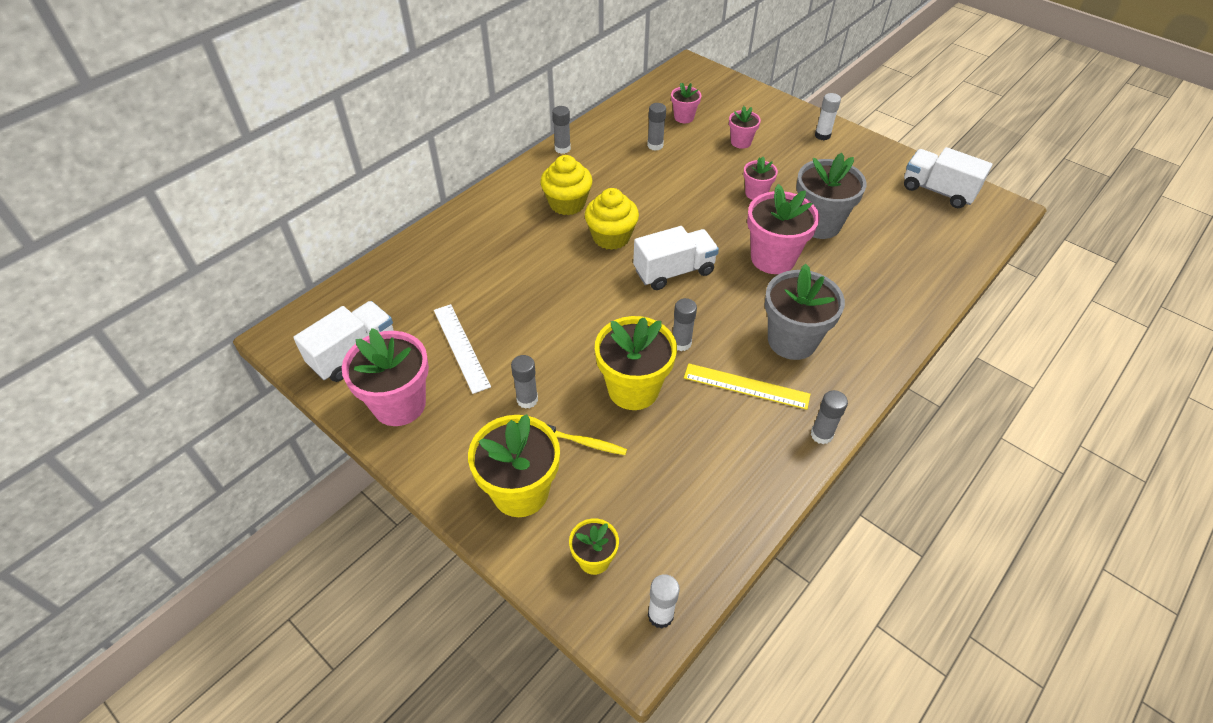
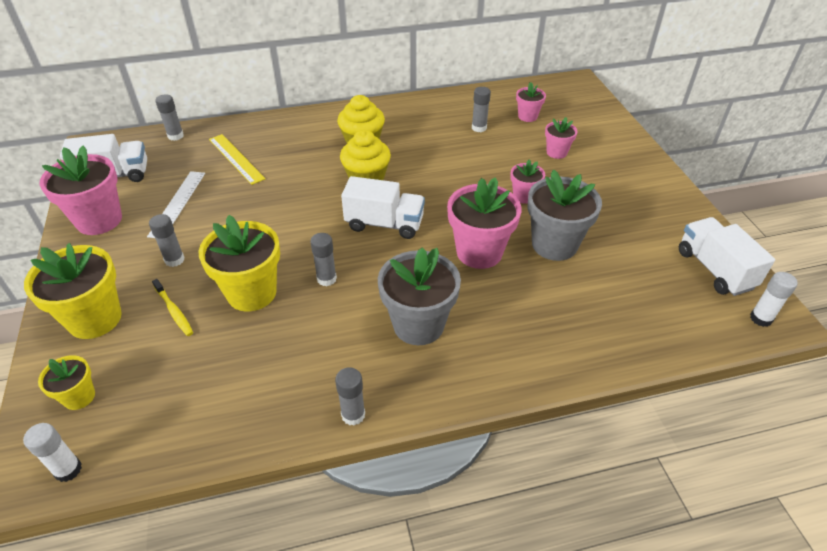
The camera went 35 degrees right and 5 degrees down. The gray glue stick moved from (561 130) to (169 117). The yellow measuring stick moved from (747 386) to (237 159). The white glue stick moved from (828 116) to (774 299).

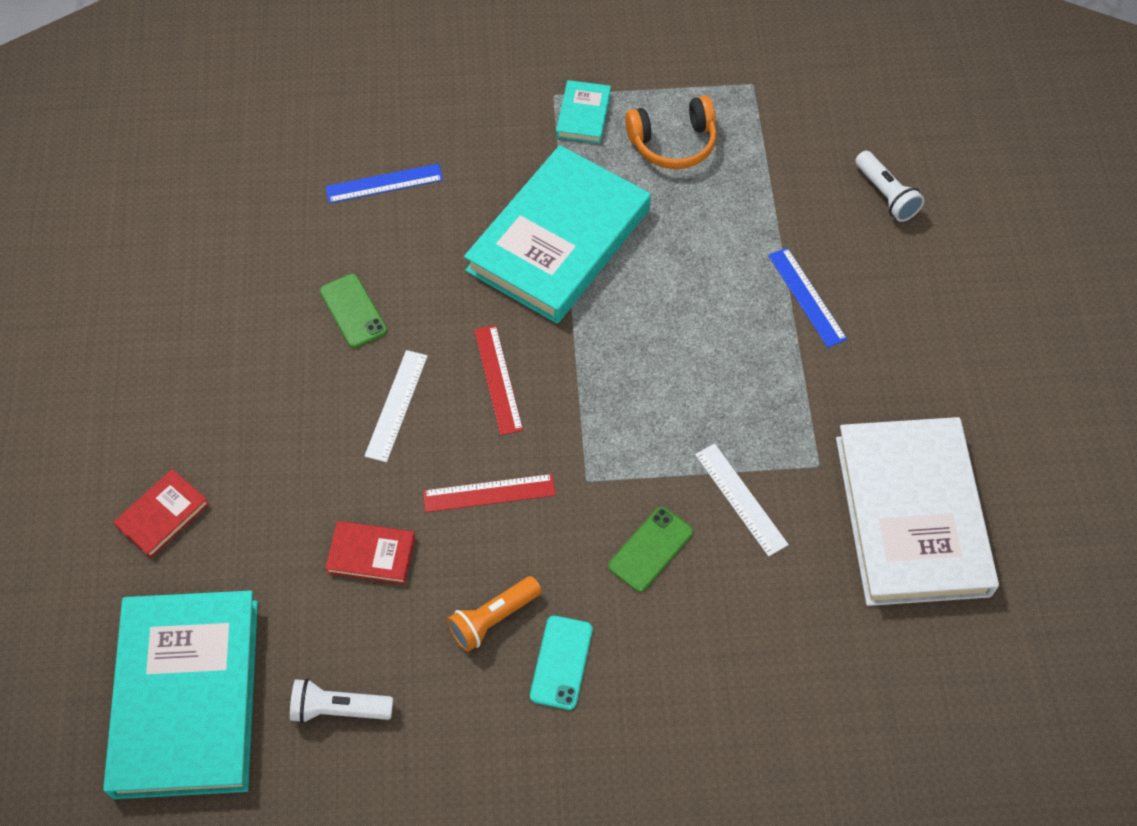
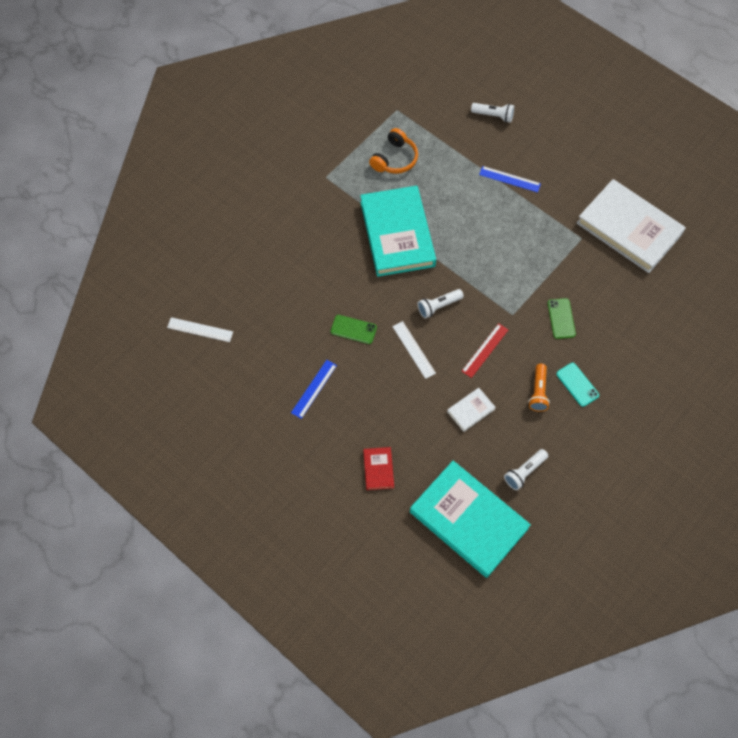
The camera went 45 degrees left and 5 degrees up. The turquoise book at (583 112) disappeared. The blue measuring stick moved from (384 183) to (314 389). The white measuring stick moved from (742 500) to (200 329). The red measuring stick at (498 380) was replaced by the white pocket torch at (441 304). The red book at (370 552) became the white book at (471 410).

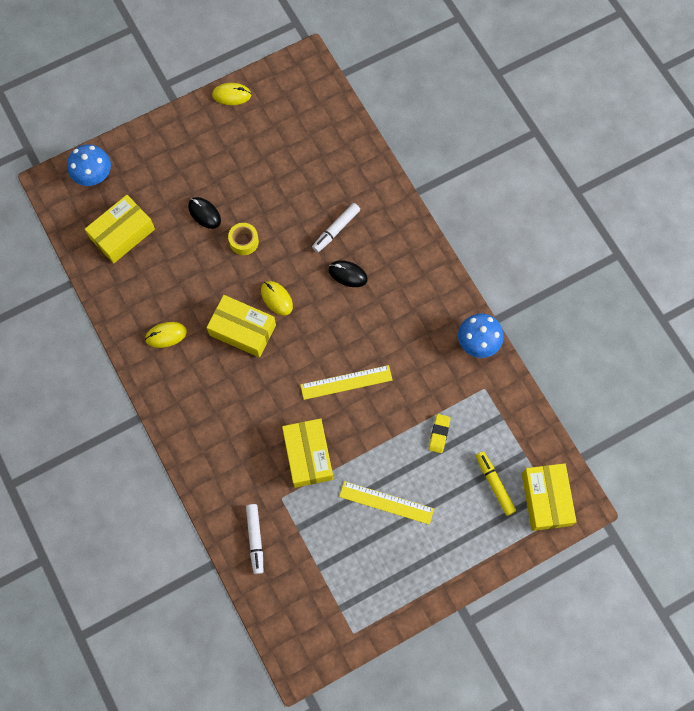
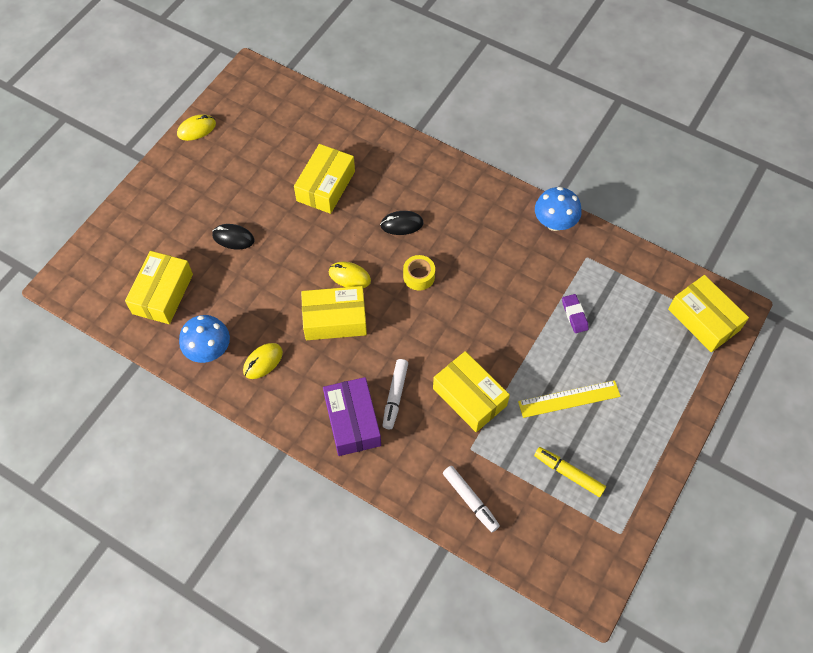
The camera went 30 degrees left and 10 degrees down. The yellow measuring stick at (346 382) disappeared. The yellow package at (324 179) appeared. The violet package at (352 416) appeared. The blue mushroom moved from (89 165) to (204 339). The yellow sticky tape moved from (243 239) to (419 273). The white felt pen moved from (336 227) to (395 394). The yellow felt pen moved from (496 483) to (570 472). The yellow eraser at (440 433) became the violet eraser at (575 313).

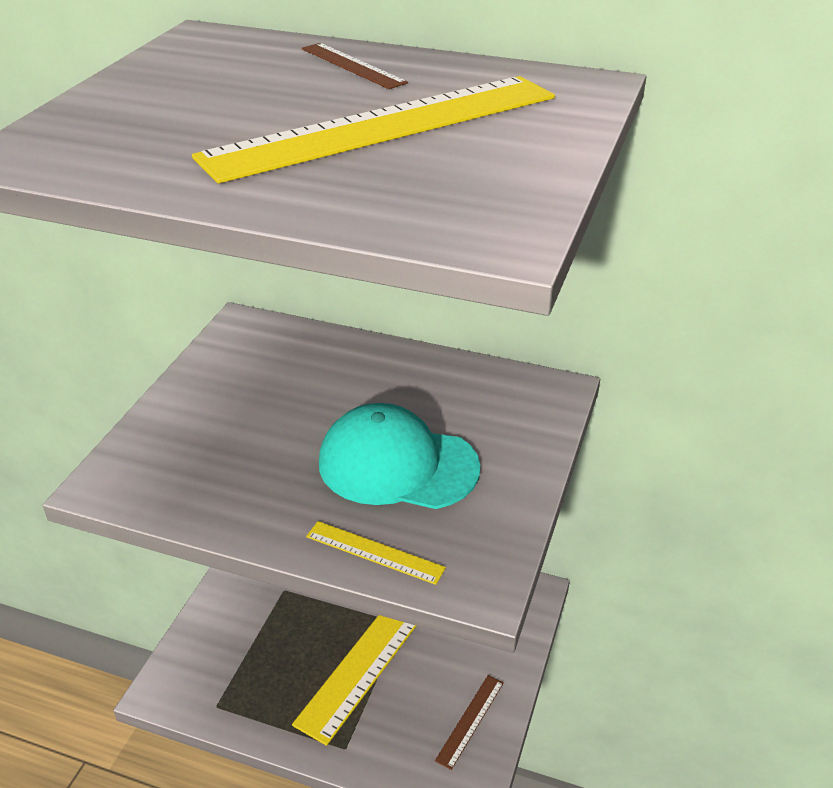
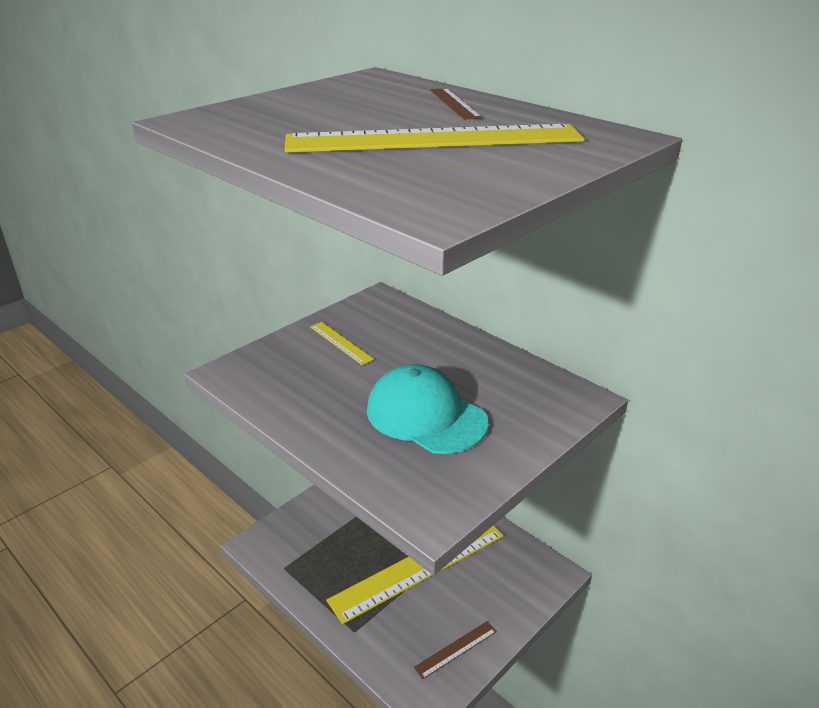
The camera went 25 degrees right and 5 degrees down. The yellow measuring stick moved from (376 553) to (342 343).

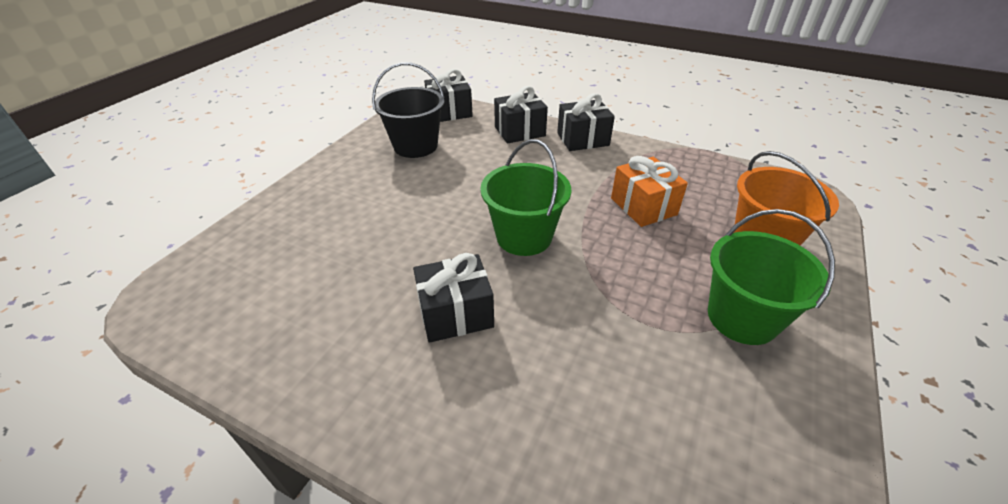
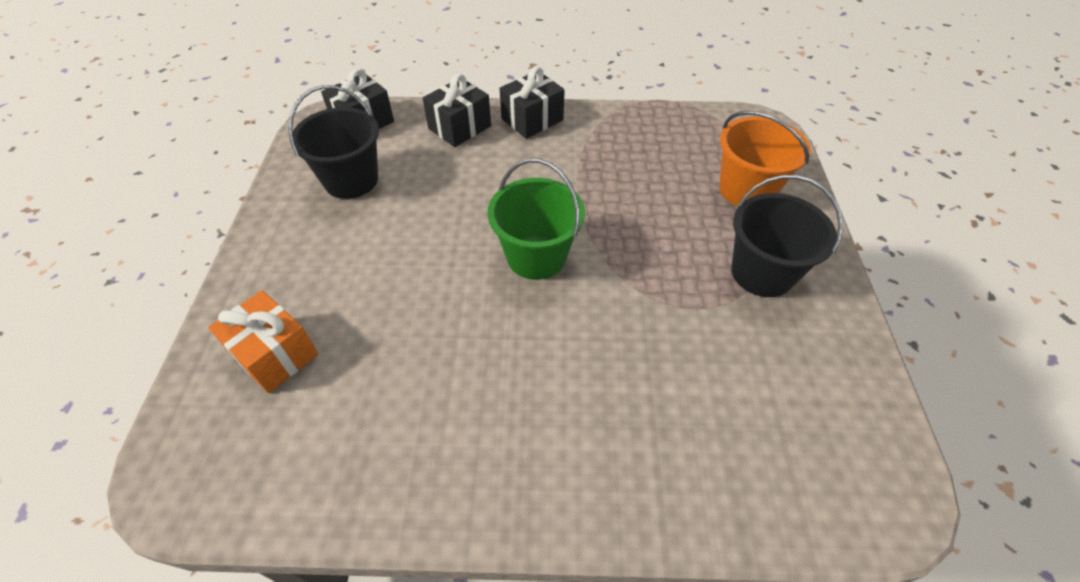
The camera went 25 degrees left and 10 degrees up. The jet-black present at (453 298) disappeared. The bright orange present moved from (649 191) to (263 341). The emerald pail at (771 277) became the jet-black pail at (787 236).

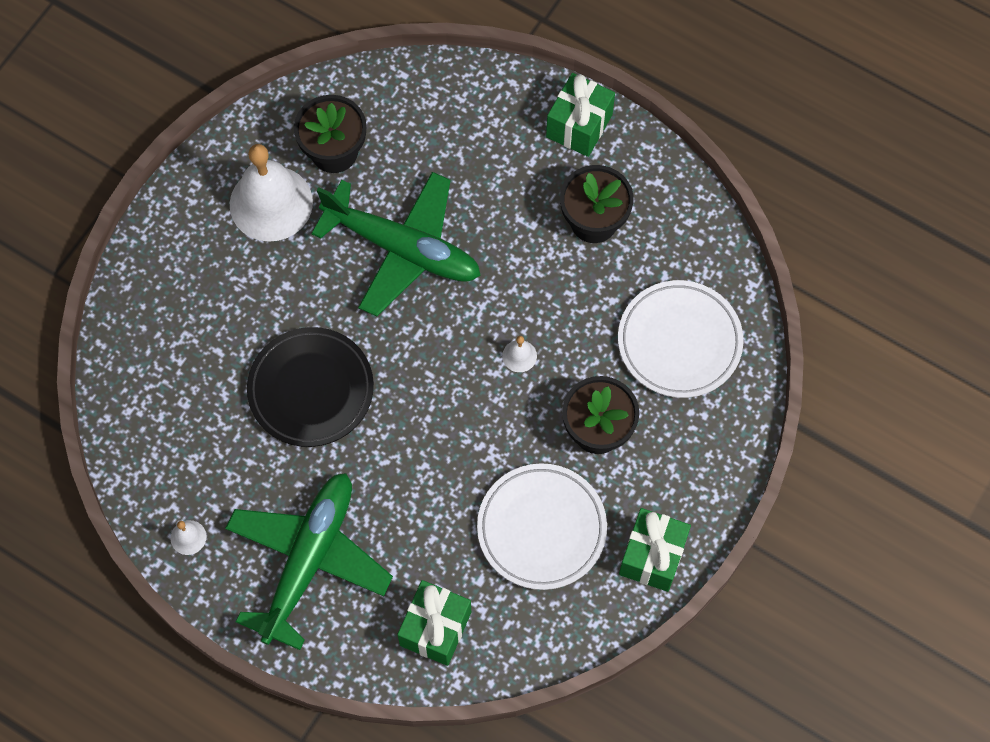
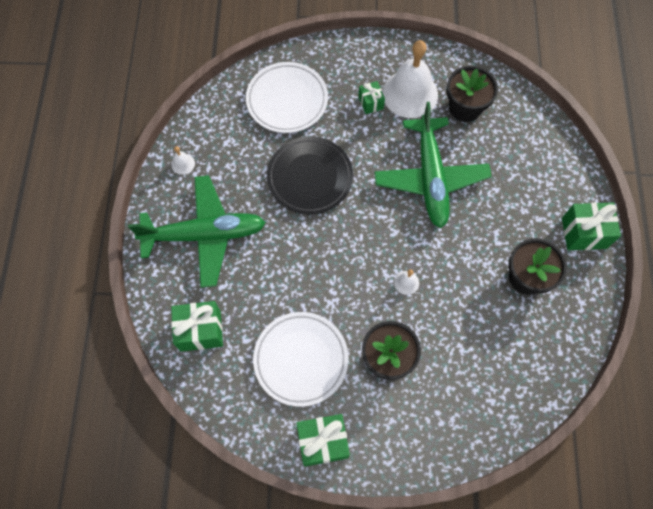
The camera went 60 degrees right and 0 degrees up. The emerald present at (371 97) appeared. The white dinner plate moved from (680 339) to (287 97).

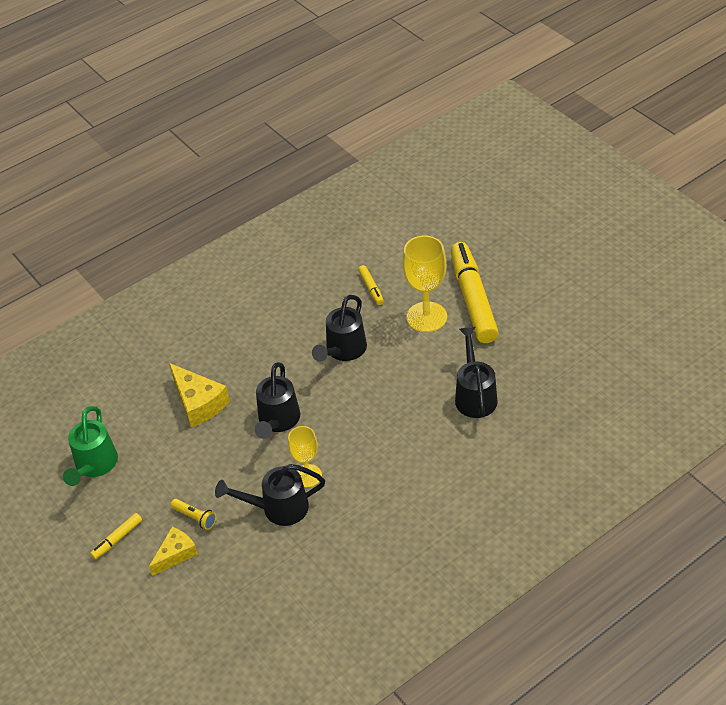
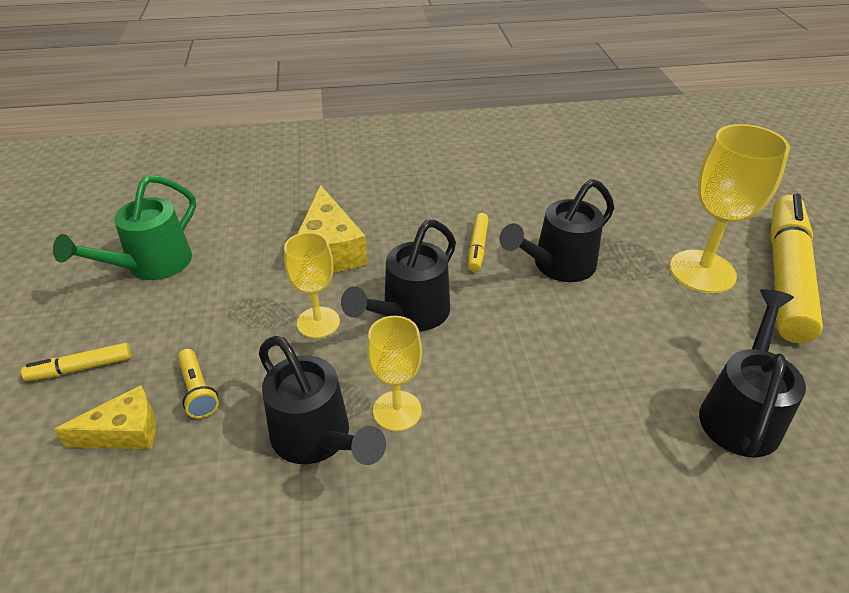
The camera went 25 degrees right and 5 degrees down. The yellow chalice at (312 285) appeared. The yellow felt pen moved from (371 285) to (478 242). The jet-black watering pot at (270 495) turned 150 degrees counterclockwise.

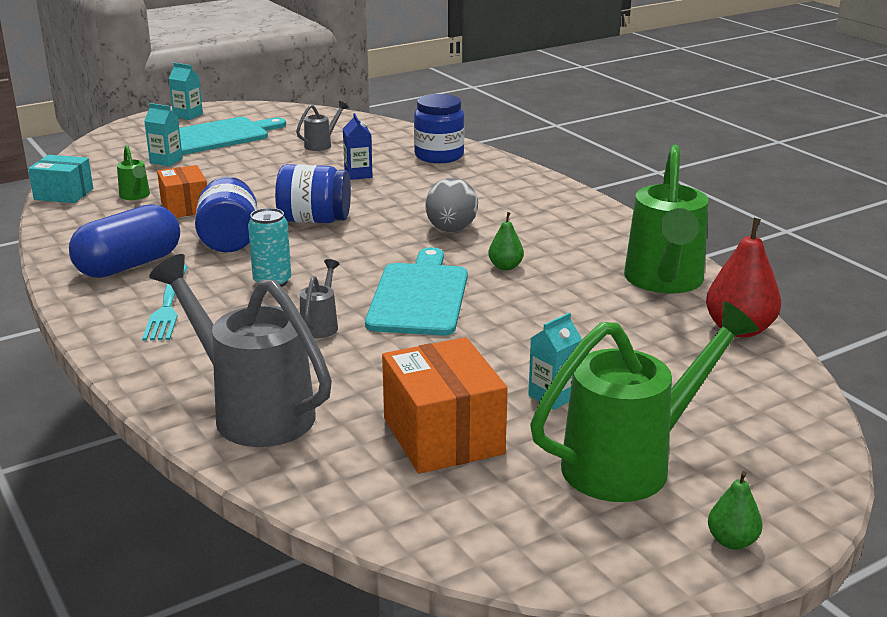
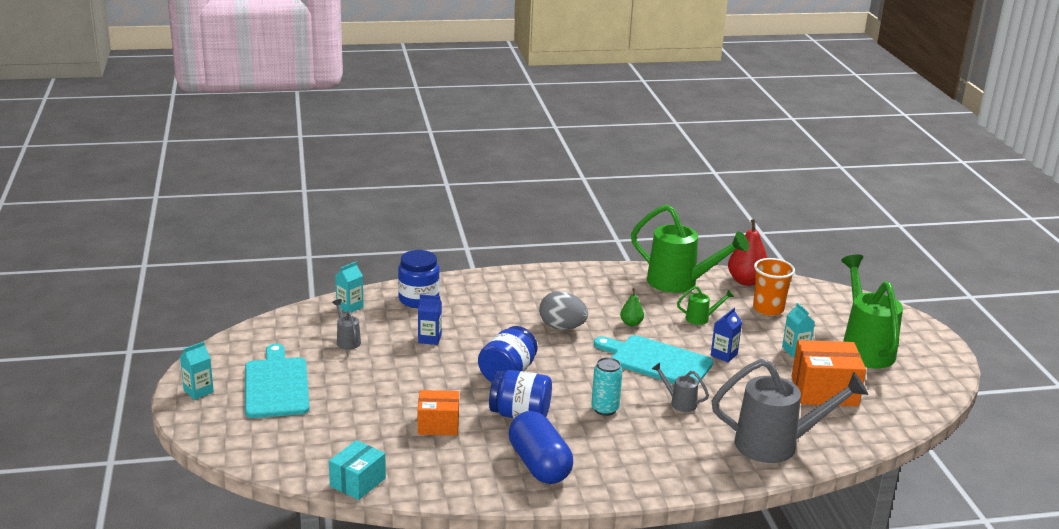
The camera went 70 degrees left and 0 degrees up. The turquoise dinner fork at (165 303) disappeared. The emerald pear at (735 510) disappeared. The blue carton at (726 335) appeared. The bright orange beaker at (774 287) appeared. The emerald watering pot moved from (133 172) to (705 305). The turquoise carton moved from (163 134) to (349 287). The gray watering pot at (240 350) turned 150 degrees counterclockwise.

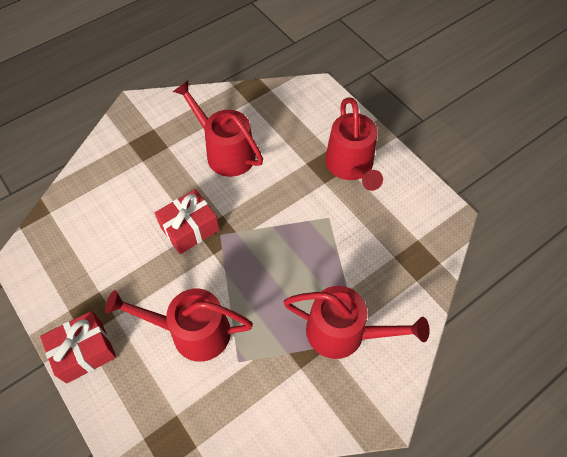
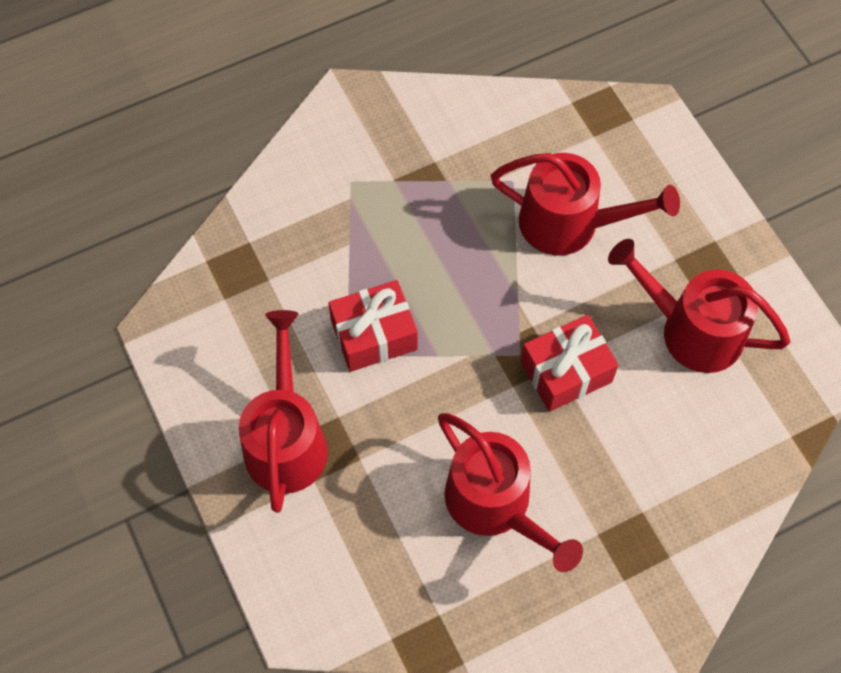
The camera went 170 degrees left and 5 degrees up. The red present moved from (78 347) to (373 326). The red watering pot moved from (357 322) to (699 306).

